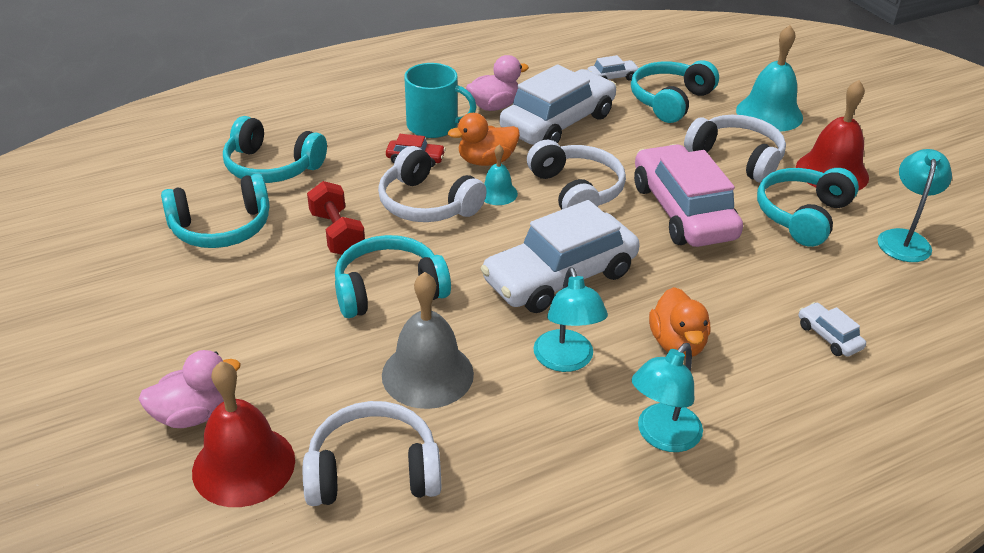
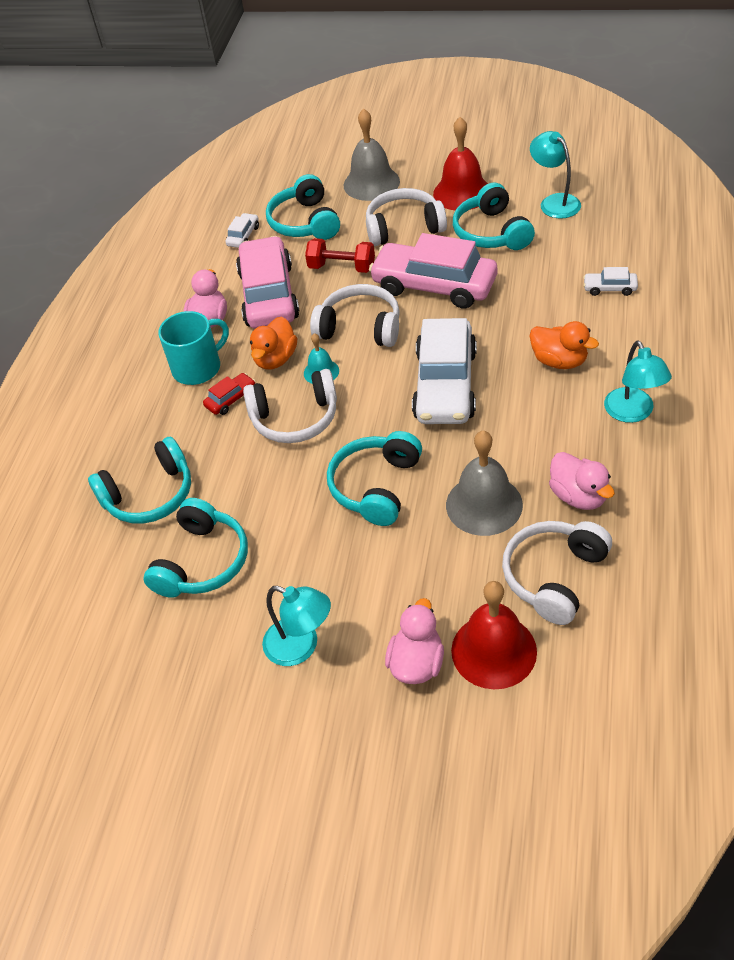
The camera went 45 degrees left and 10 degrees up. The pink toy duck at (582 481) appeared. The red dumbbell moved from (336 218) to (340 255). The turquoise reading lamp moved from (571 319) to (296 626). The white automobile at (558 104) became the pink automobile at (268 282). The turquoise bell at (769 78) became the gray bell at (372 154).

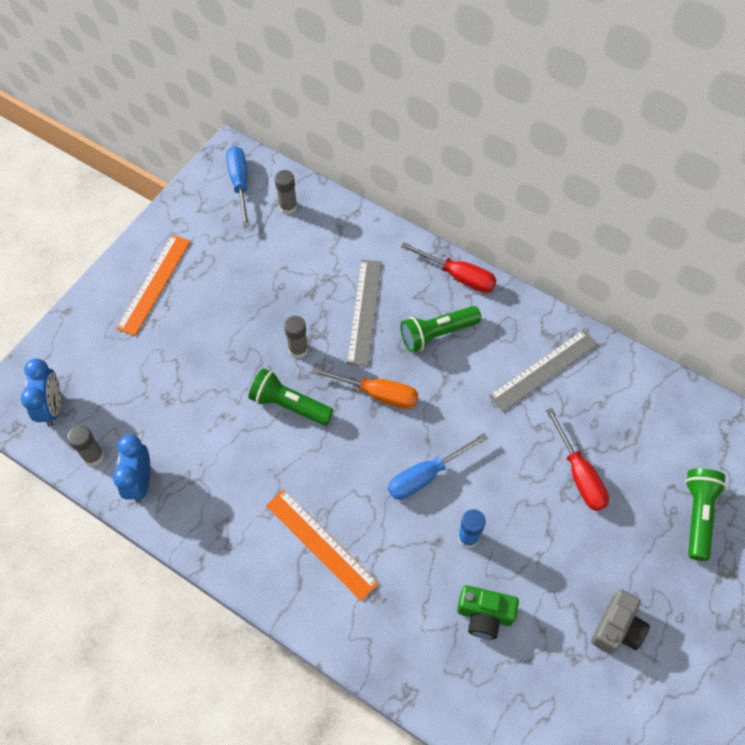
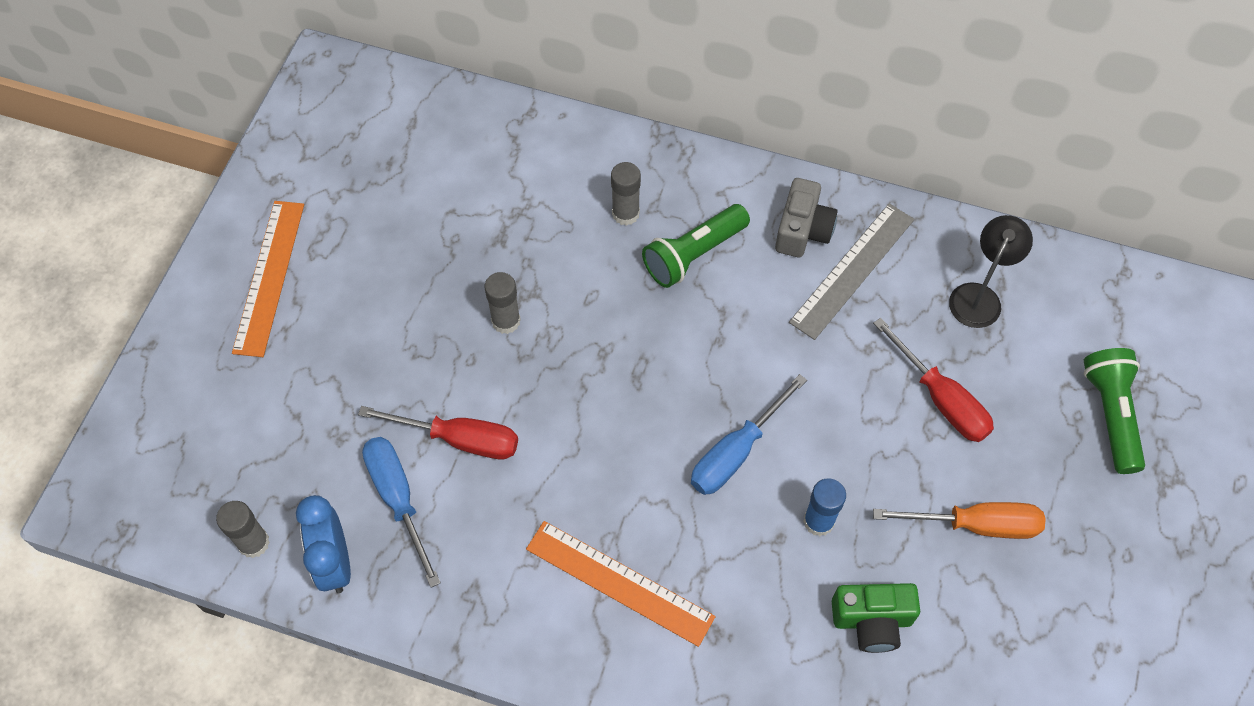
The camera went 15 degrees left and 0 degrees up. The blue clock at (41 393) disappeared. The emerald pocket torch at (291 397) disappeared. The gray measuring stick at (364 313) disappeared. The jet-black reading lamp at (991 271) appeared. The blue flat screwdriver moved from (238 186) to (401 512). The gray glue stick moved from (286 192) to (626 194). The bright orange flat screwdriver moved from (364 388) to (959 520). The red flat screwdriver moved from (449 267) to (438 432). The gray camera moved from (620 621) to (806 217).

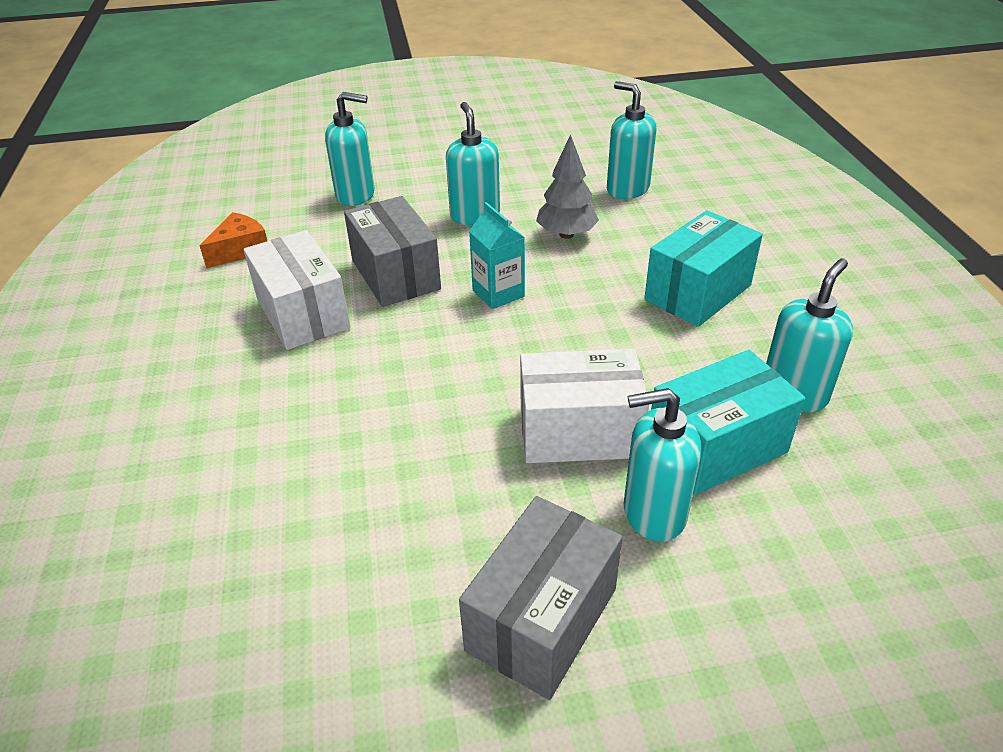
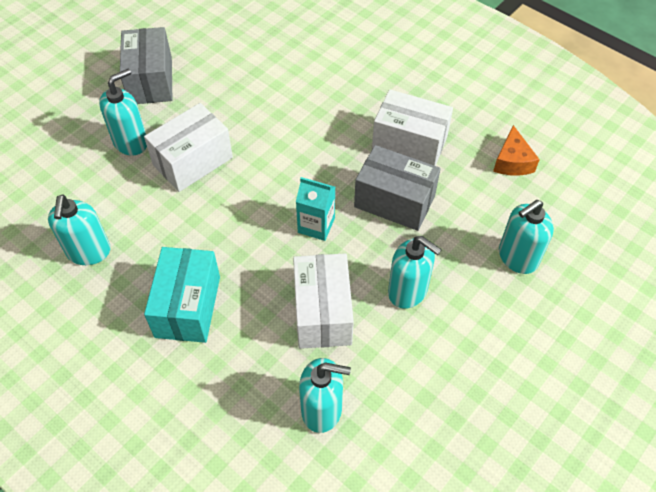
The camera went 140 degrees right and 15 degrees up. The turquoise package at (728 422) disappeared. The gray toy tree at (567 186) was replaced by the white package at (323 301).

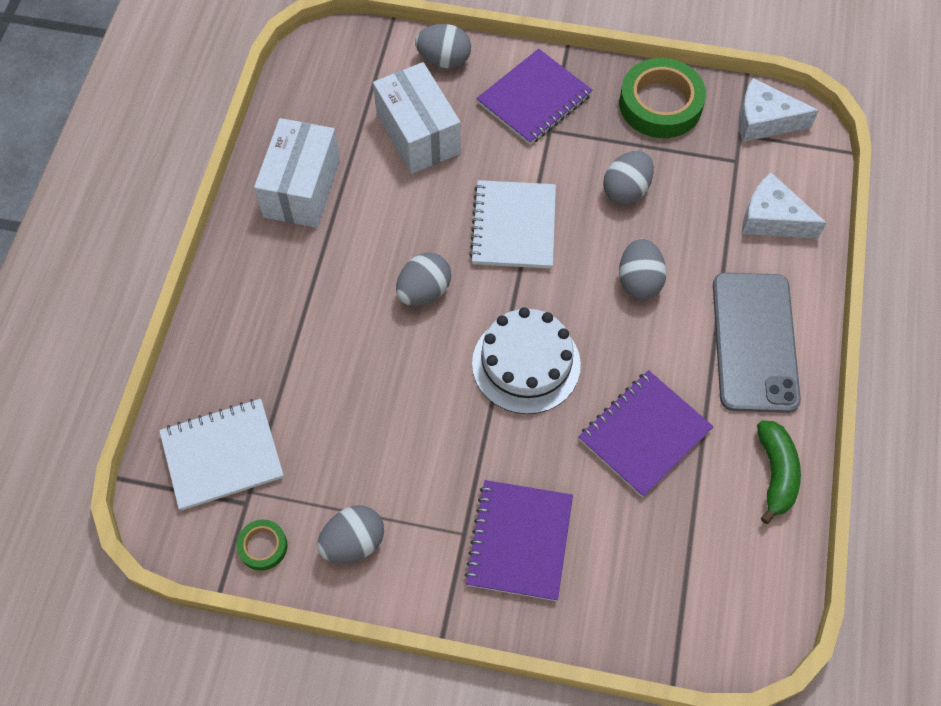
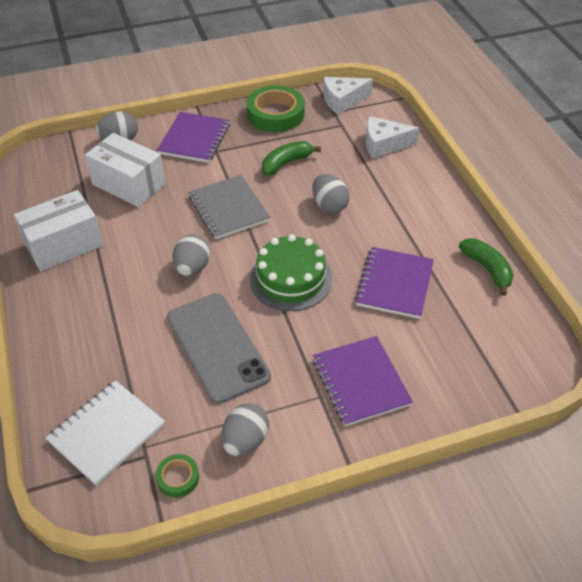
The camera went 30 degrees left and 15 degrees down. The gray smartphone moved from (757 342) to (219 348). The gray egg at (628 178) was replaced by the emerald banana fruit at (291 158). The white exercise book at (513 224) became the gray exercise book at (229 207). The white layer cake at (526 360) became the emerald layer cake at (291 272). The white package at (297 173) turned 75 degrees clockwise.

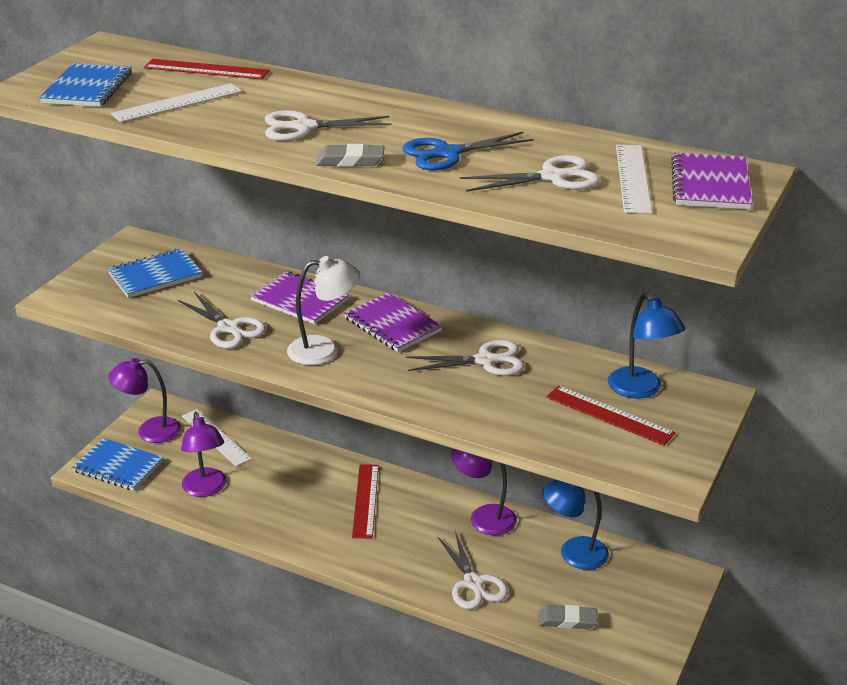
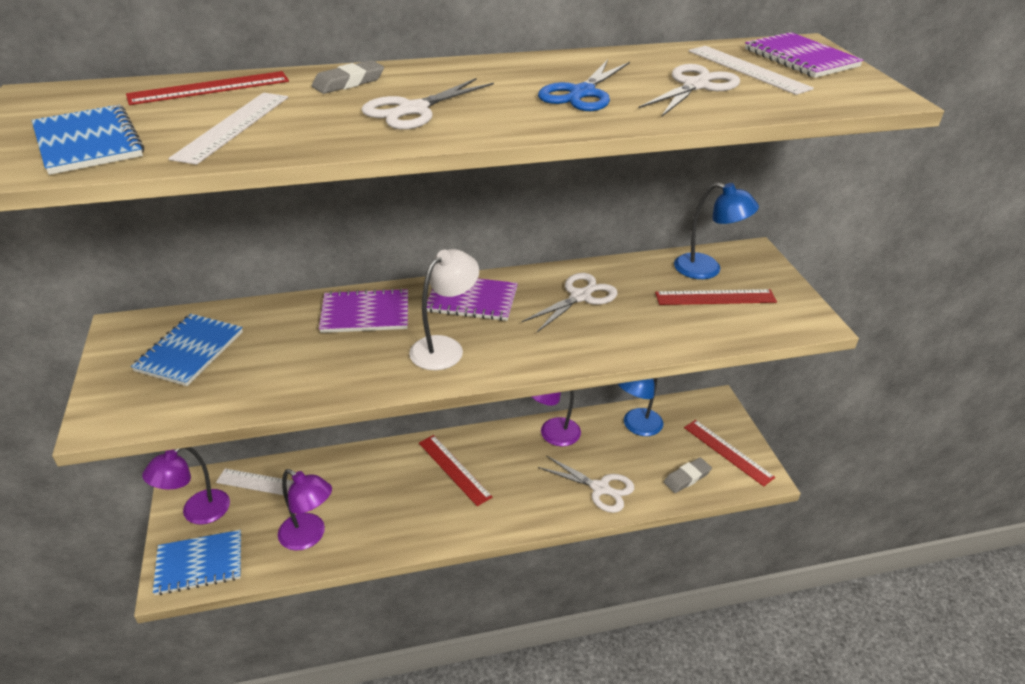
The camera went 40 degrees left and 5 degrees up. The white pair of scissors at (222 320) disappeared. The red measuring stick at (729 453) appeared. The gray eraser moved from (350 155) to (348 77).

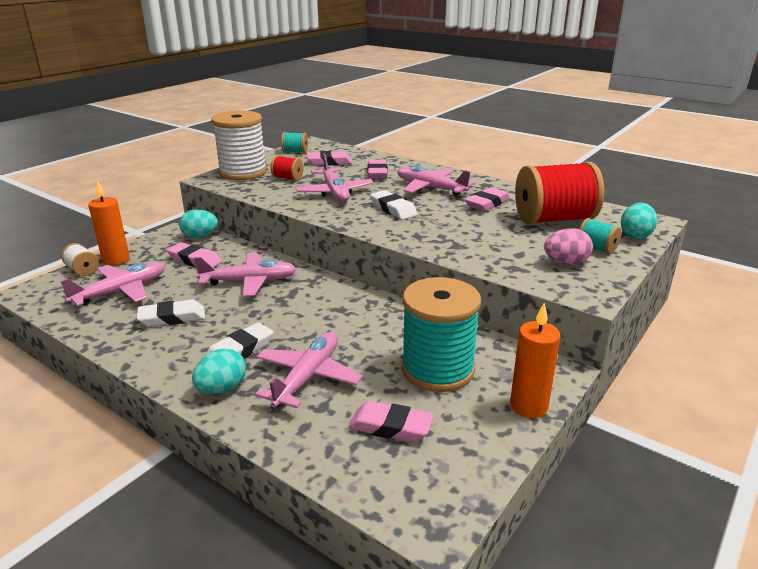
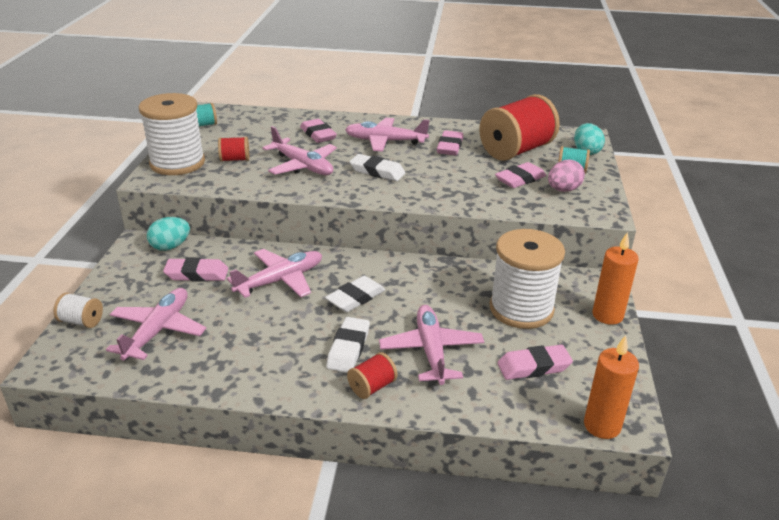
The camera went 30 degrees left and 5 degrees up. The bright orange wax candle moved from (109 222) to (611 387). The white eraser moved from (171 313) to (355 294). The pink eraser moved from (330 158) to (520 175). The turquoise egg at (219 371) was replaced by the red spool at (372 375). The turquoise spool at (441 334) became the white spool at (527 279).

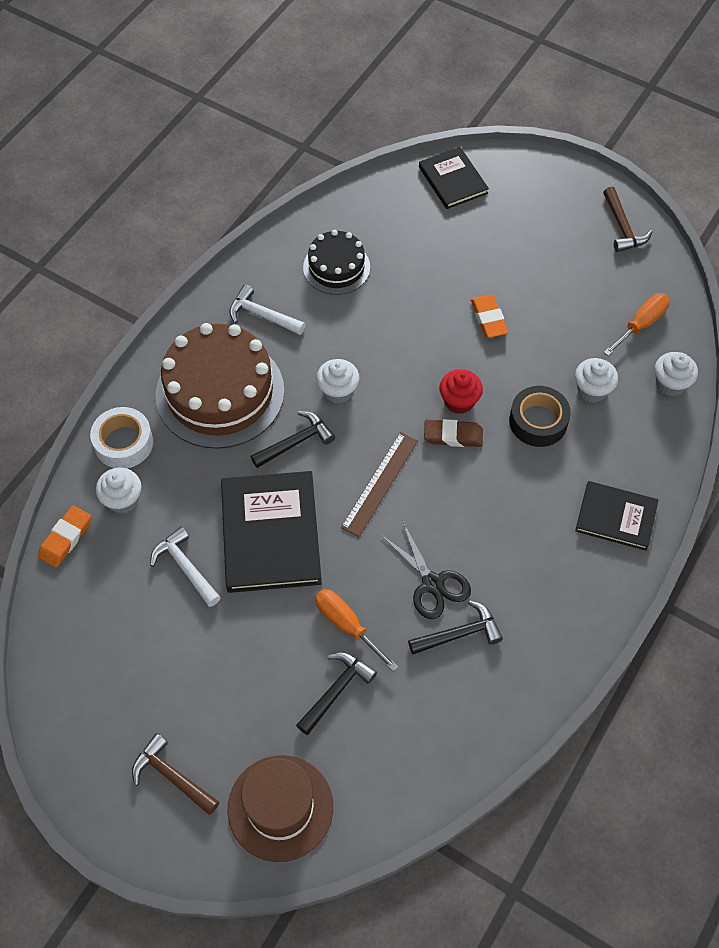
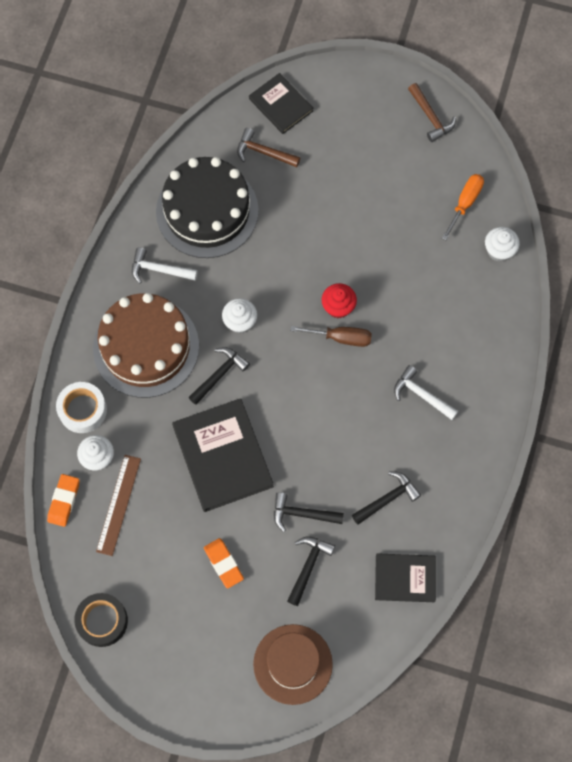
The camera went 15 degrees left and 10 degrees up. The jet-black pair of scissors at (426 570) disappeared. The white muffin at (596 380) disappeared. The brown claw hammer moved from (175 774) to (268 147). The white claw hammer moved from (185 567) to (426 392). The brown measuring stick moved from (379 484) to (118 505). The bright orange eraser moved from (489 316) to (224 563). The jet-black sticky tape moved from (540 416) to (101 620). The jet-black book moved from (616 516) to (405 577). The bright orange flat screwdriver at (356 630) was replaced by the jet-black claw hammer at (309 512). The brown eraser at (453 433) was replaced by the brown flat screwdriver at (331 336). The jet-black layer cake at (336 262) changed to 1.80 times the size.

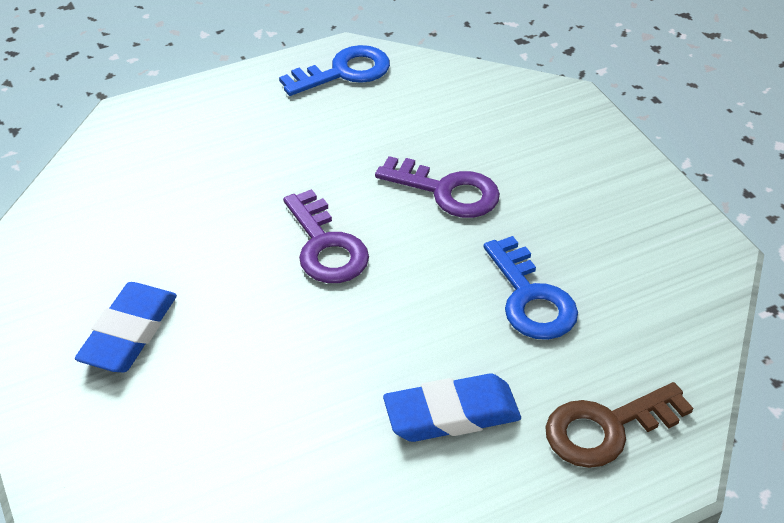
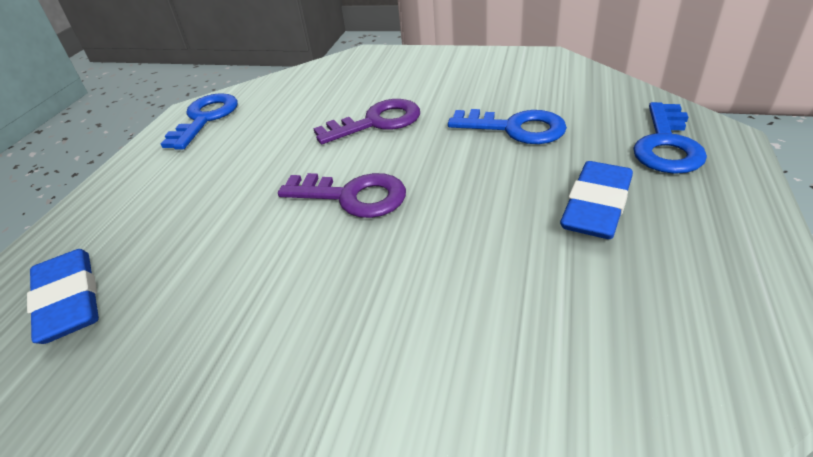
The camera went 45 degrees left and 5 degrees down. The blue eraser moved from (126 327) to (63 296). The brown key at (619 425) became the blue key at (670 138).

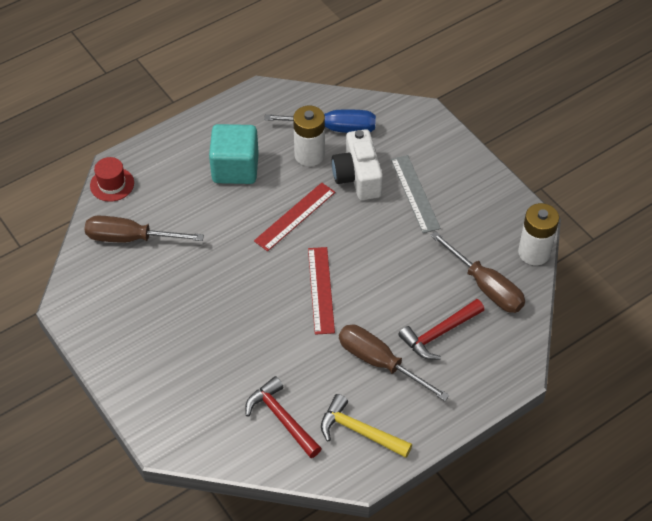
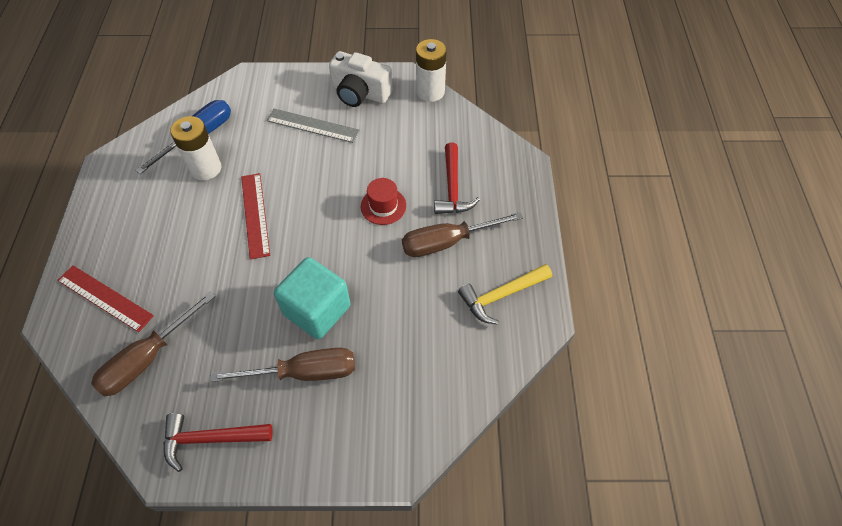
The camera went 55 degrees left and 5 degrees up. The red hat moved from (112 179) to (383 201). The turquoise cube moved from (234 154) to (312 298). The red claw hammer moved from (283 417) to (217 442). The red measuring stick moved from (321 291) to (105 298). The white camera moved from (357 164) to (361 79). The brown flat screwdriver moved from (477 272) to (282 365).

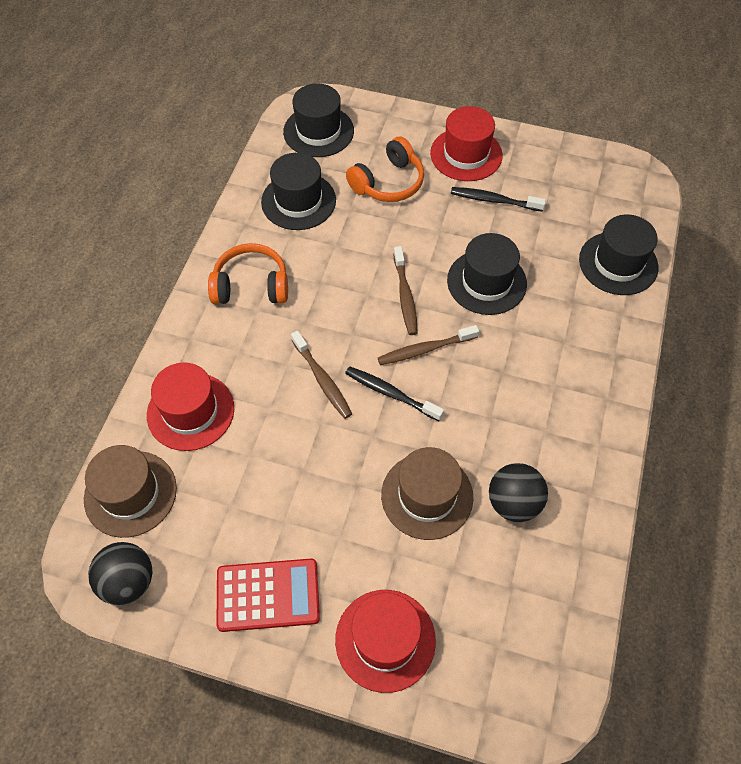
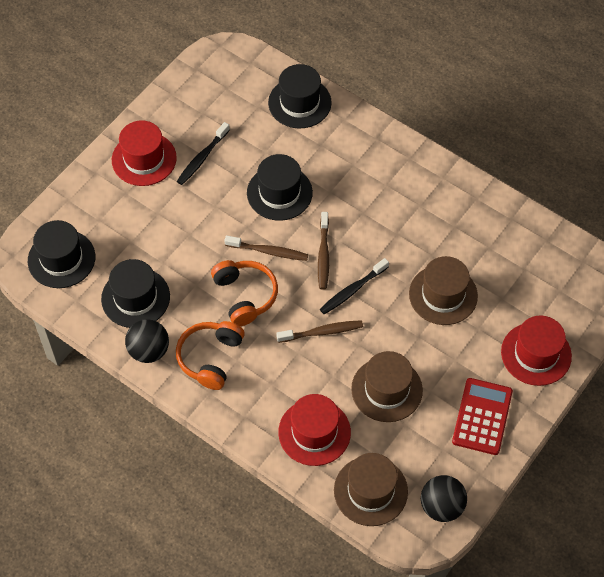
The camera went 70 degrees left and 0 degrees up. The brown hat at (387 386) appeared. The bright orange over-ear headphones moved from (385 169) to (244 293). The jet-black ball moved from (518 492) to (147 341).

